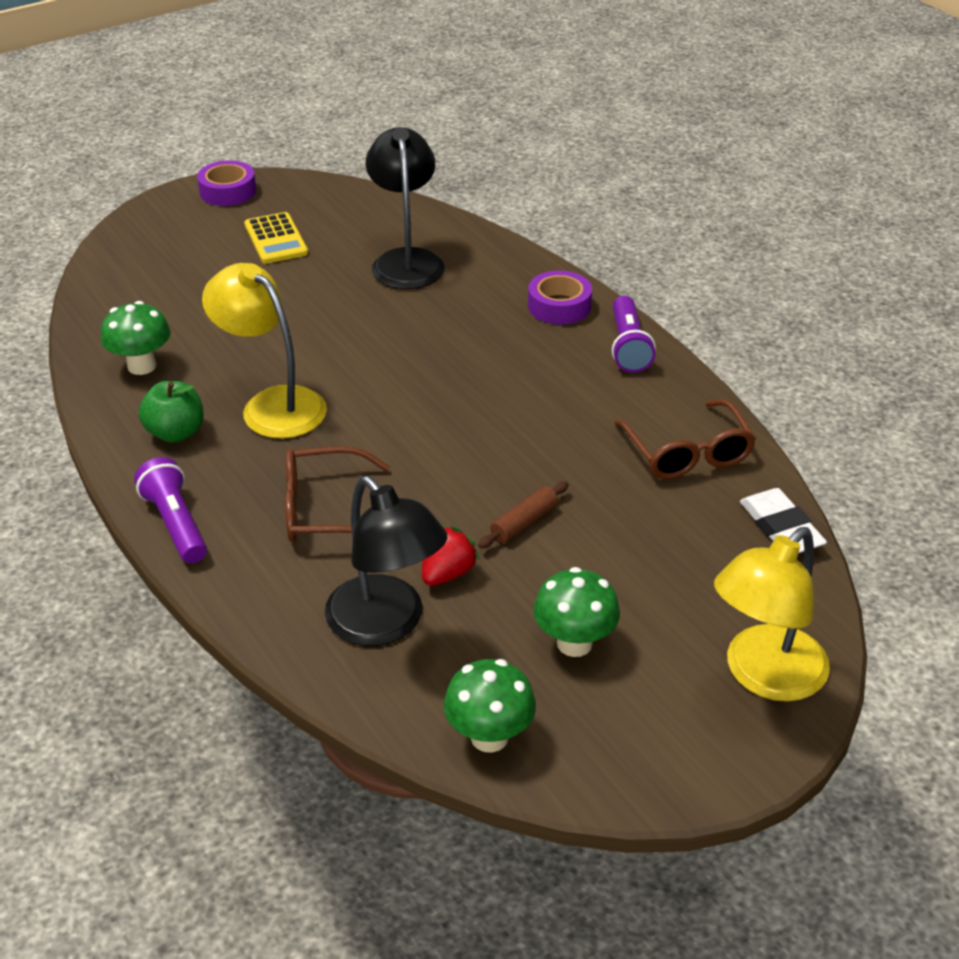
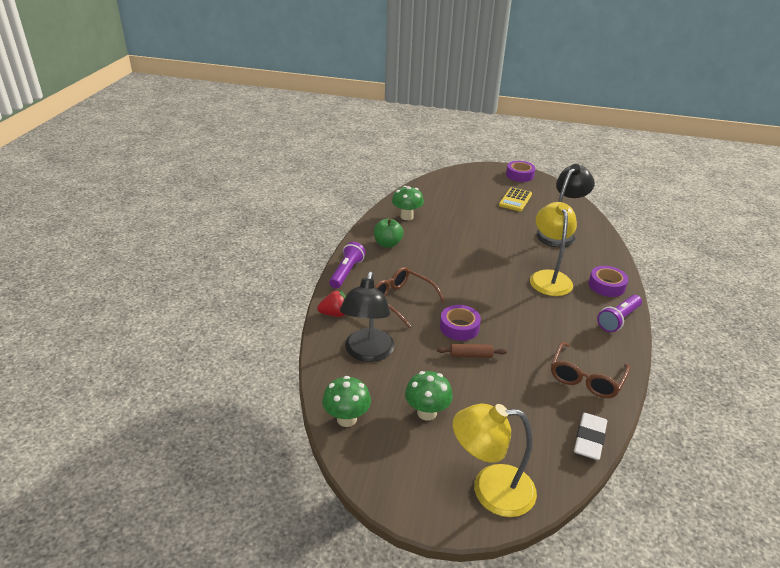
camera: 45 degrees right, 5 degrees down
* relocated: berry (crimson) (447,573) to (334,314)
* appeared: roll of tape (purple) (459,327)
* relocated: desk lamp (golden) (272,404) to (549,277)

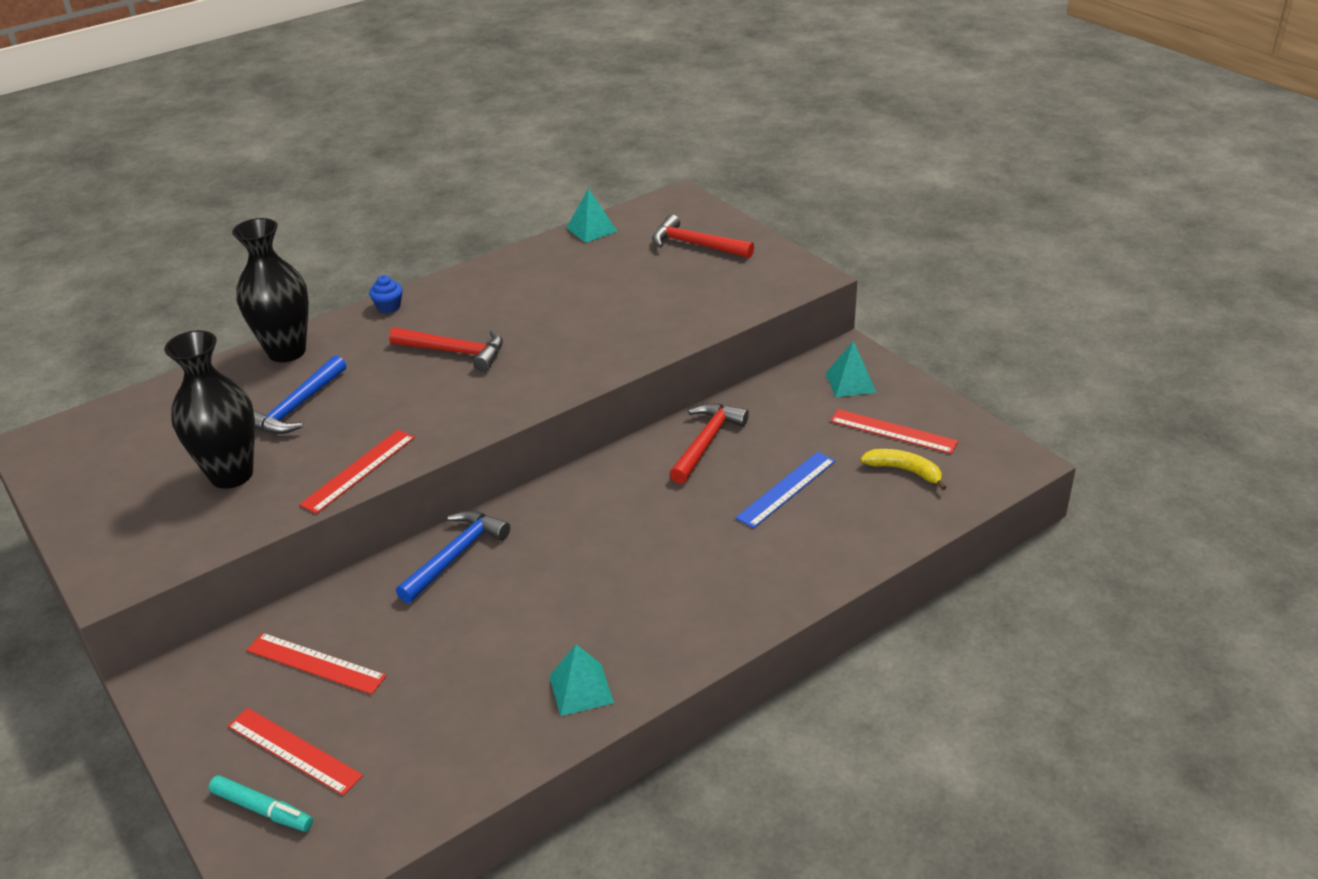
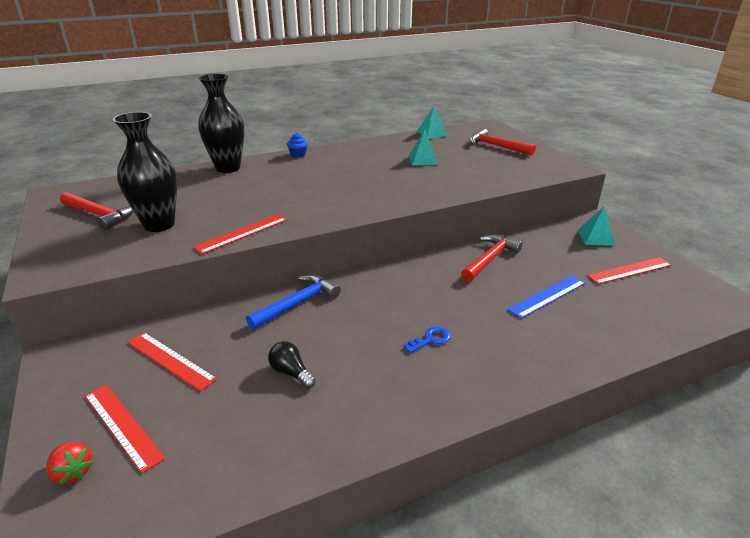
camera: 10 degrees right, 5 degrees down
* exchanged: felt pen (teal) (262,809) to berry (crimson) (73,472)
* relocated: carpenter's hammer (crimson) (455,352) to (99,215)
* appeared: light bulb (ebony) (291,372)
* appeared: key (cobalt) (430,339)
* relocated: pyramid shape (teal) (581,689) to (423,160)
* spun: straightedge (crimson) (893,431) = (629,270) 60 degrees counterclockwise
* missing: carpenter's hammer (cobalt) (296,407)
* missing: toy banana (golden) (905,471)

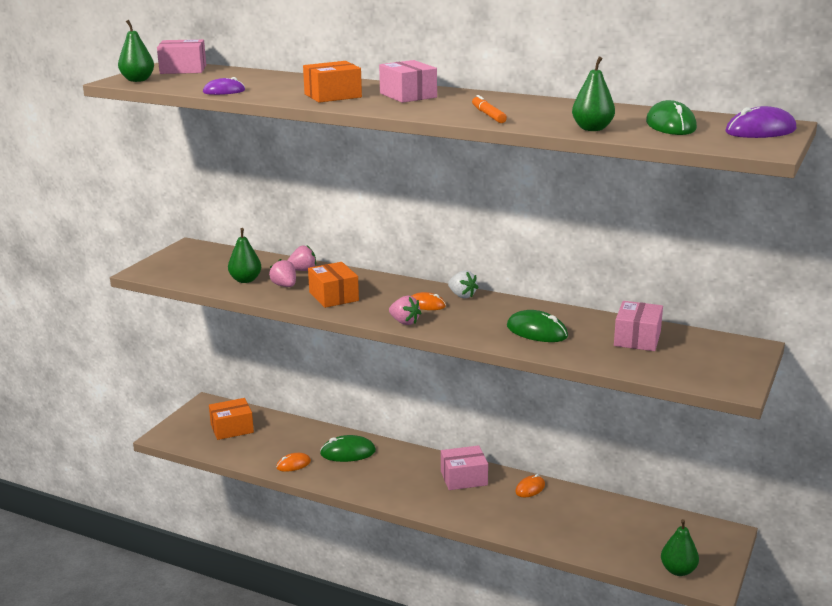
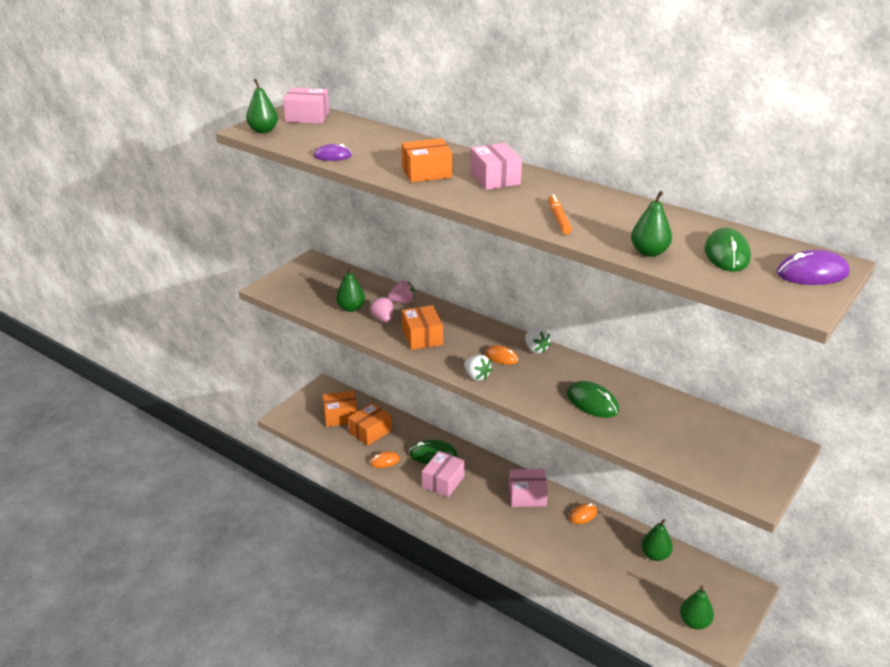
camera: 10 degrees right, 10 degrees up
* appeared: parcel (bright orange) (370,432)
* relocated: parcel (rosy) (637,339) to (443,482)
* colour: berry (rosy) (404,322) to berry (snow-white) (476,376)
* appeared: pear fruit (leaf-green) (655,555)

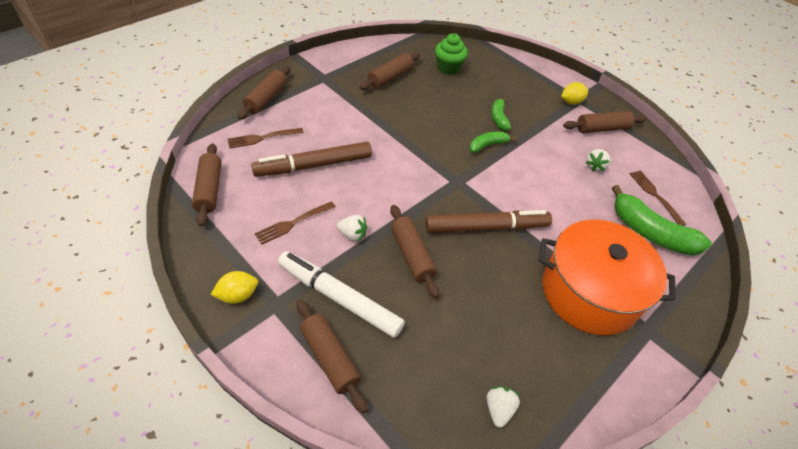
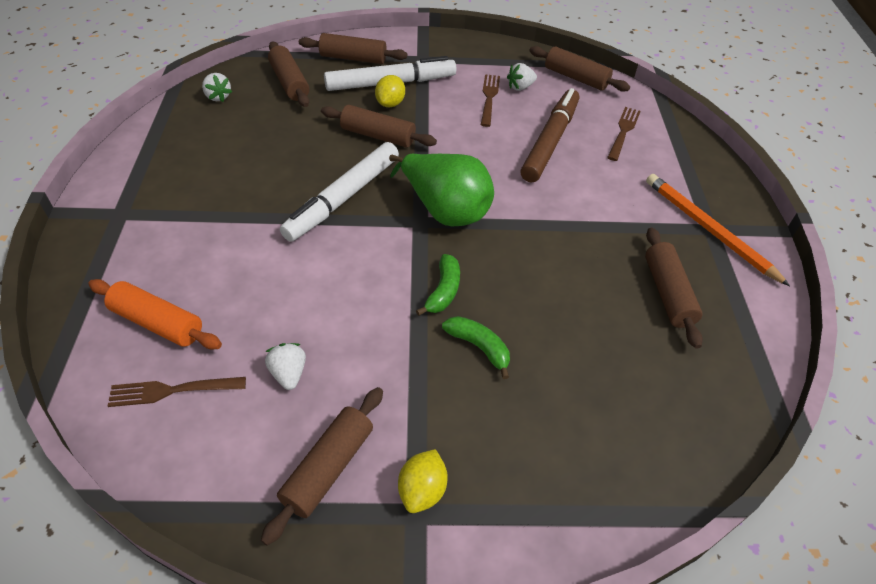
camera: 135 degrees right, 0 degrees up
* exchanged: toy banana (leaf-green) (650,233) to pastry roller (bright orange) (157,323)
* spun: dinner fork (dark brown) (655,196) = (173,390) 150 degrees clockwise
* relocated: pastry roller (dark brown) (266,98) to (289,82)
* colour: felt pen (dark brown) (486,227) to felt pen (snow-white) (343,198)
* relocated: citrus fruit (golden) (238,295) to (390,103)
* appeared: pear fruit (leaf-green) (444,210)
* relocated: berry (snow-white) (352,234) to (520,87)
* appeared: wooden pencil (bright orange) (708,229)
* missing: muffin (leaf-green) (448,68)
* missing: stockpot (bright orange) (589,292)

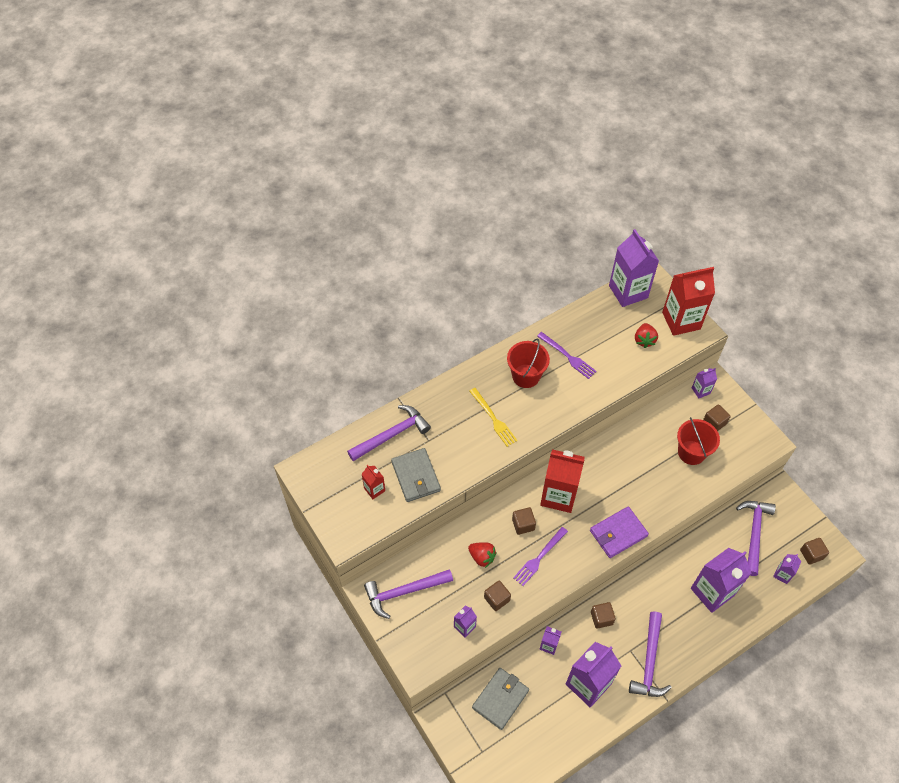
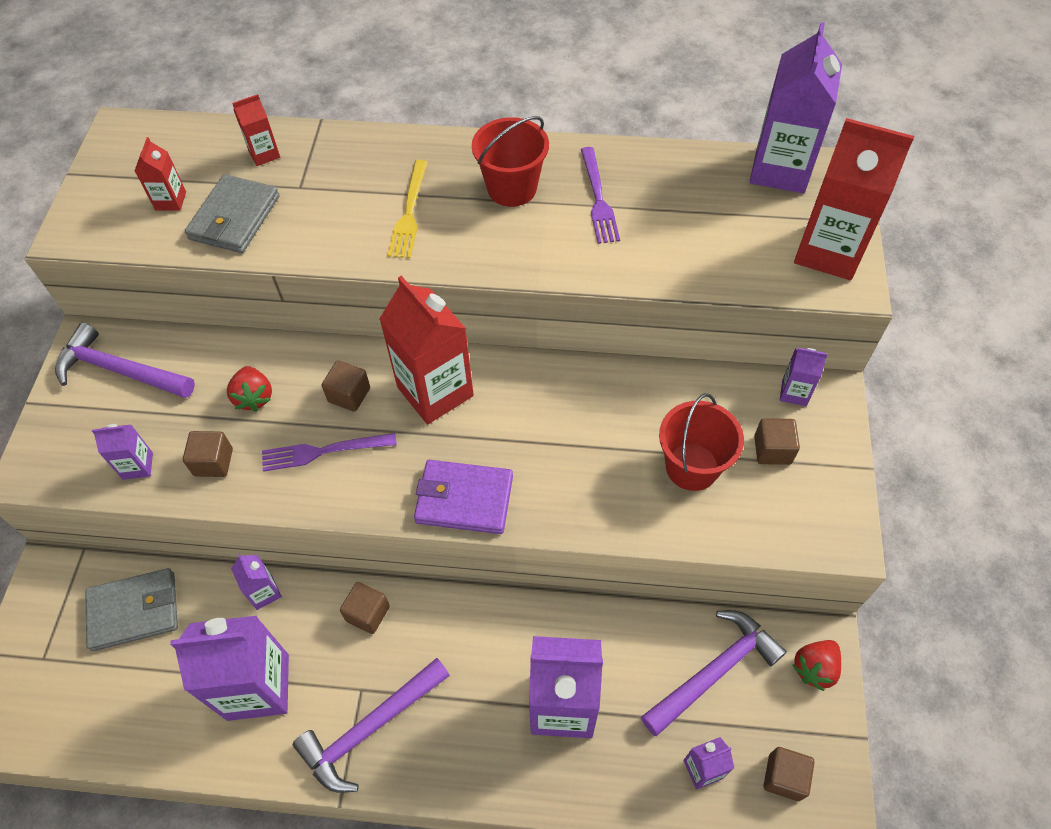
camera: 40 degrees right, 0 degrees up
* exchanged: carpenter's hammer (purple) (392,435) to milk carton (crimson) (264,154)
* relocated: berry (crimson) (644,340) to (814,668)

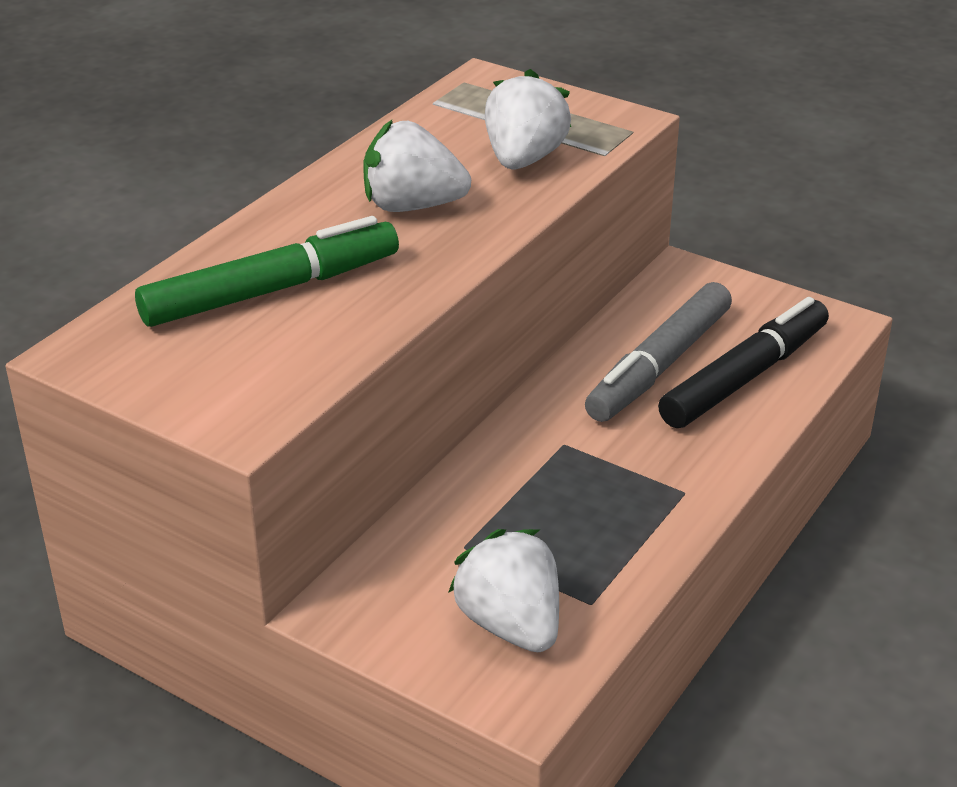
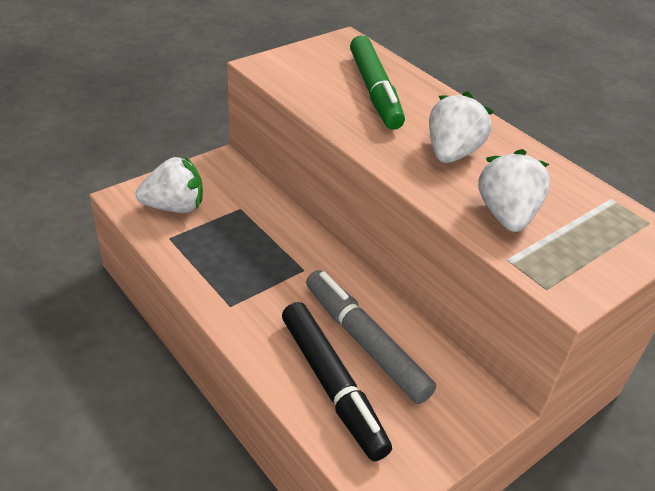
camera: 105 degrees right, 5 degrees up
* spun: berry (snow-white) (524,159) = (506,215) 120 degrees counterclockwise

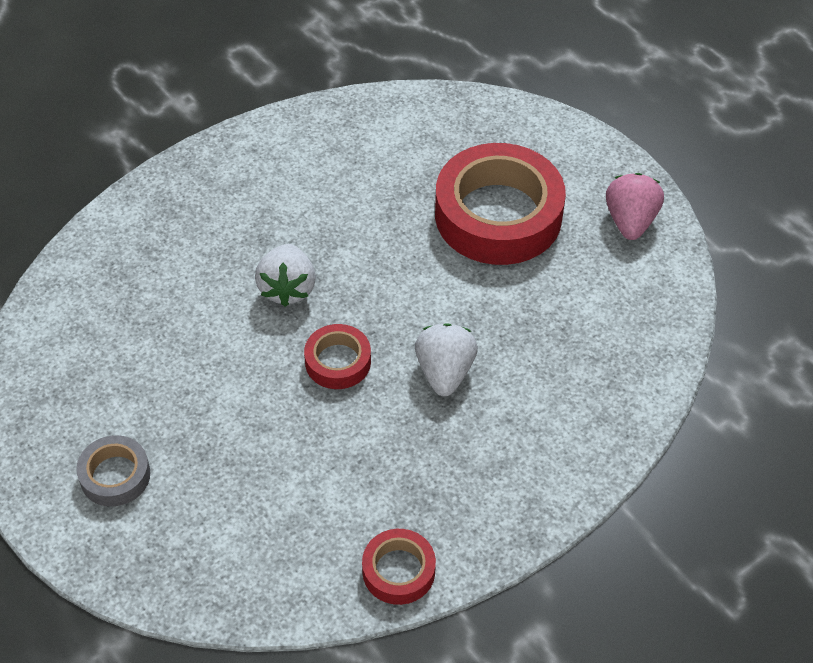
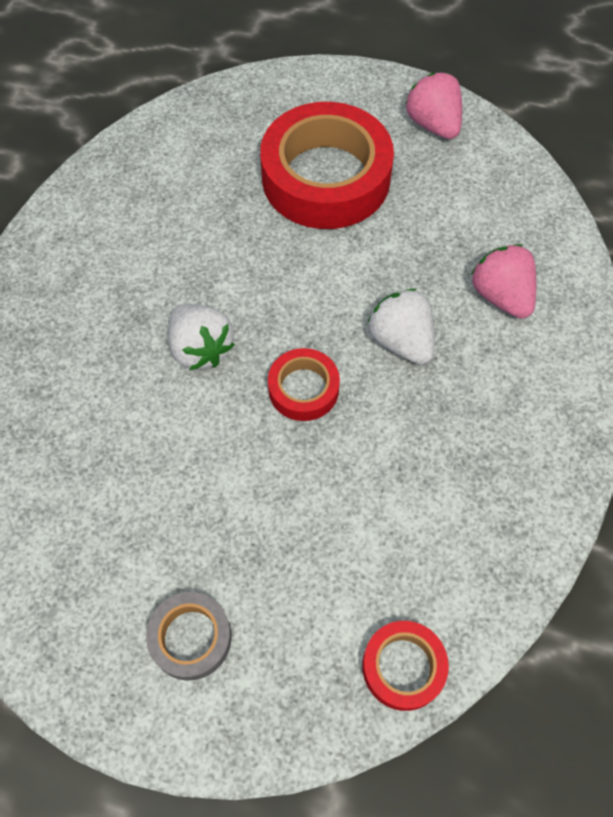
camera: 35 degrees left, 10 degrees up
* relocated: roll of tape (crimson) (398,571) to (403,667)
* appeared: berry (rosy) (501,296)

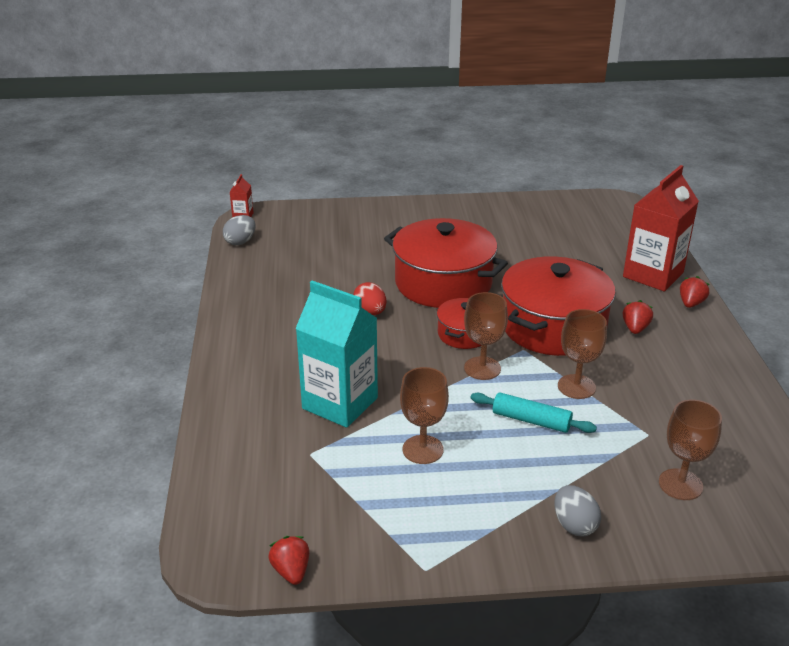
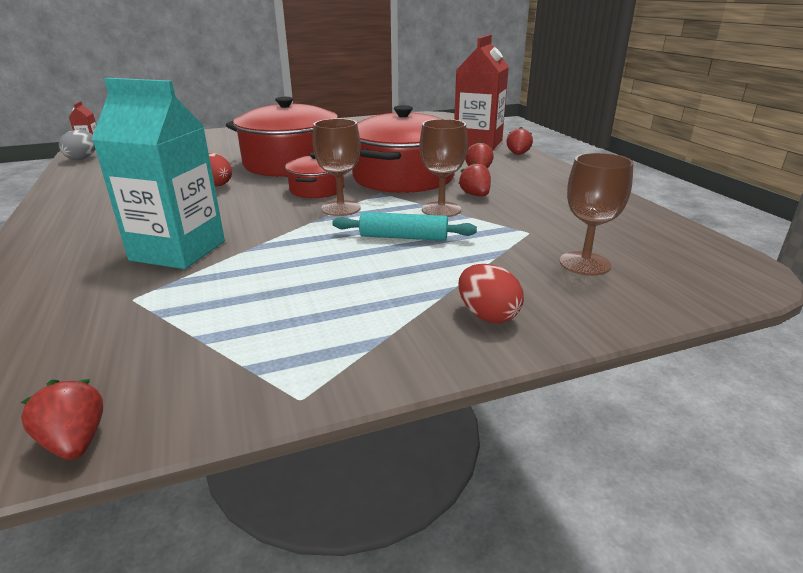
camera: 15 degrees left, 5 degrees down
* appeared: berry (crimson) (475,195)
* colour: egg (grey) (574,525) to egg (crimson) (487,315)
* missing: goblet (dark brown) (423,449)

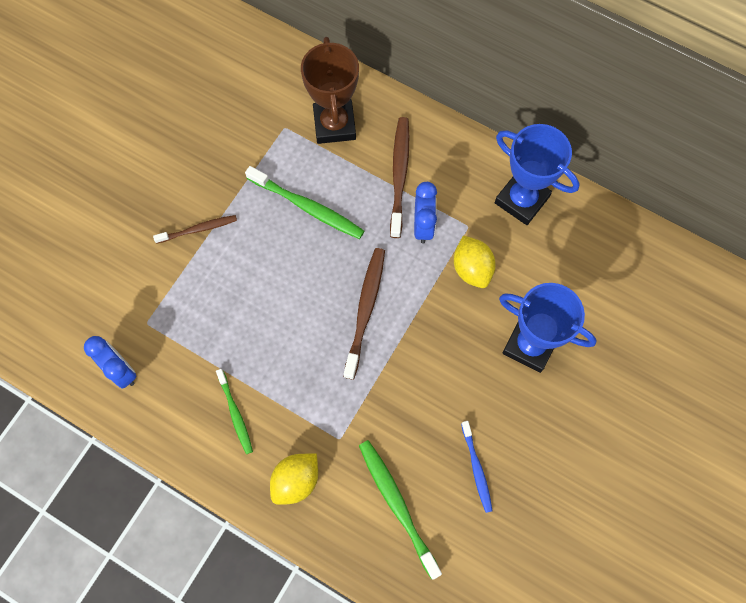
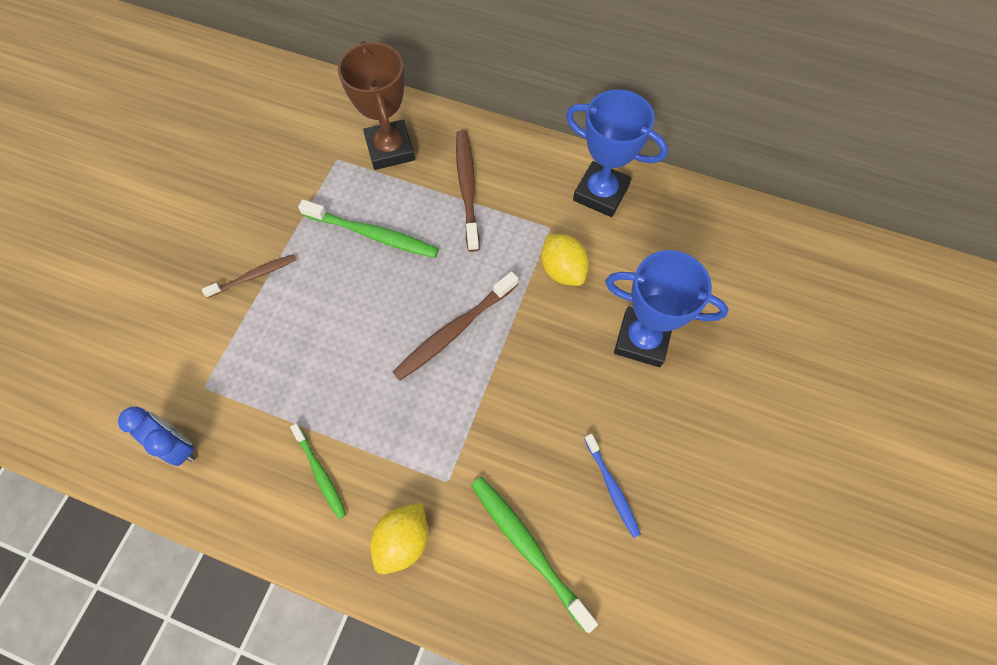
camera: 10 degrees left, 5 degrees down
* spun: tooth brush (dark brown) (365,309) = (454,331) 135 degrees counterclockwise
* missing: bedside clock (cobalt) (423,226)

